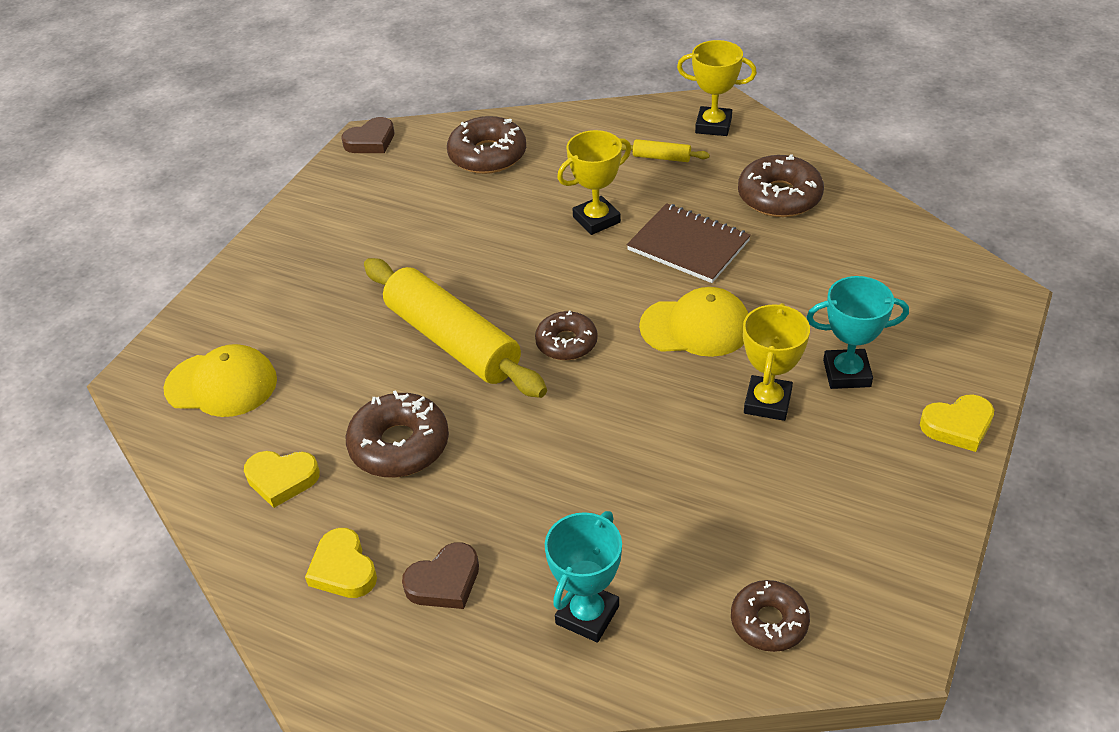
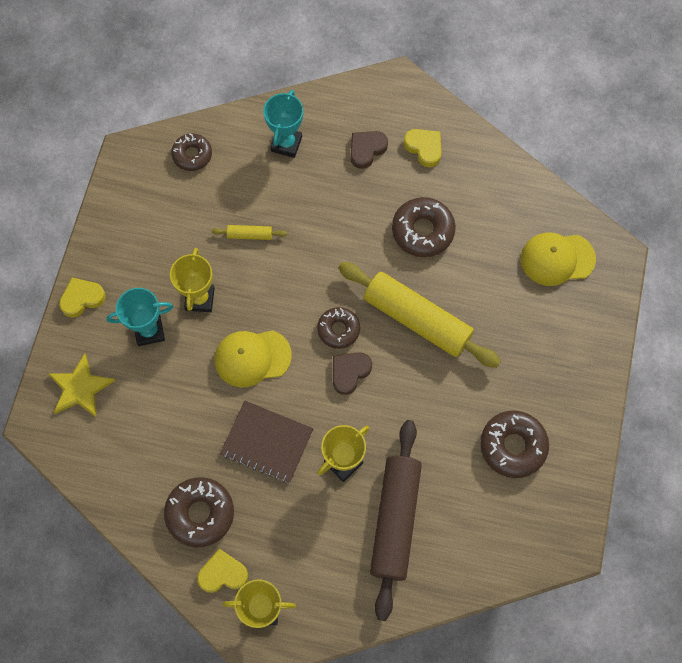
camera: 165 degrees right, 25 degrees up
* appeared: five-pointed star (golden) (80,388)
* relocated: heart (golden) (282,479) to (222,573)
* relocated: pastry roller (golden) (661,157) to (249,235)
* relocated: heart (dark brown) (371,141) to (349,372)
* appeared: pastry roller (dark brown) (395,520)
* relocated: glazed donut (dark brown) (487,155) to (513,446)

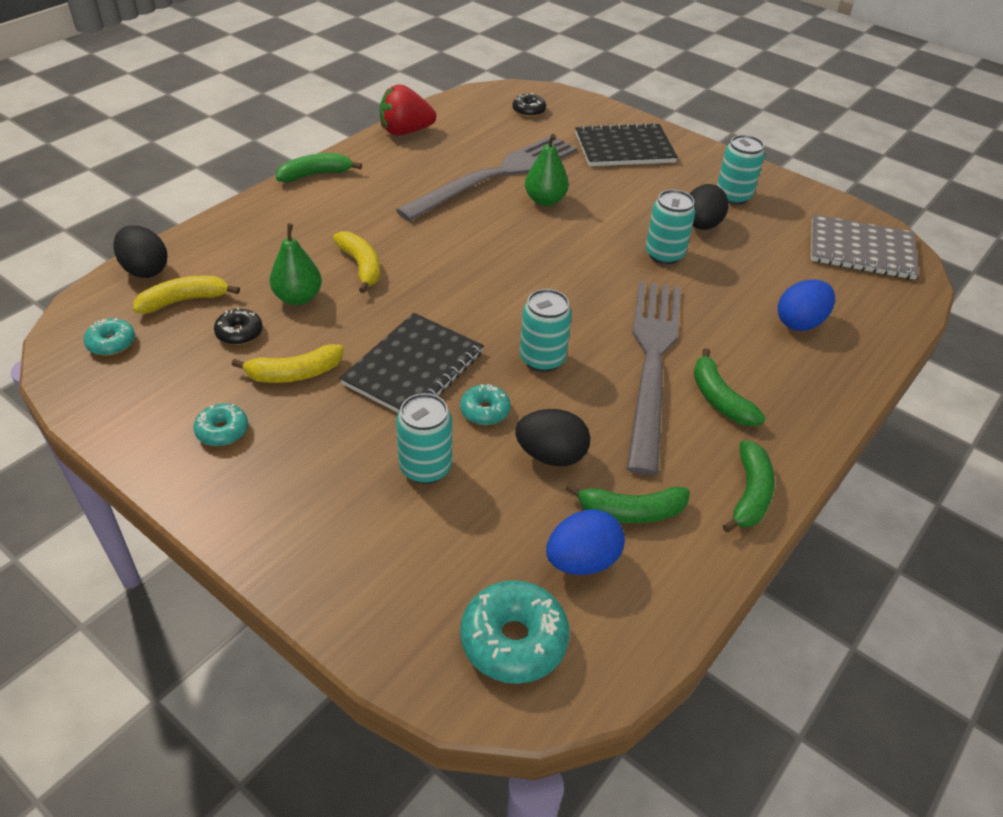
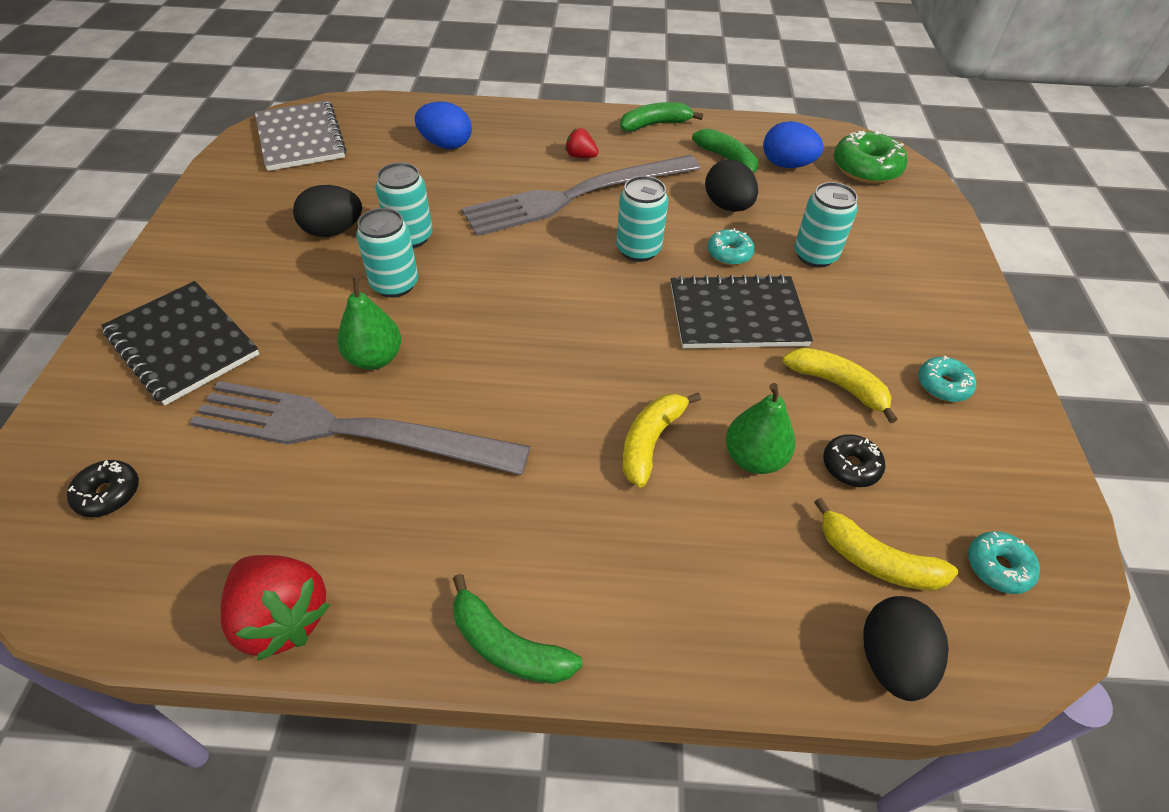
camera: 125 degrees left, 5 degrees up
* relocated: can (teal) (733,196) to (395,284)
* exchanged: toy banana (leaf-green) (719,399) to berry (crimson) (580,156)
* colour: glazed donut (teal) (513,640) to glazed donut (leaf-green) (866,168)

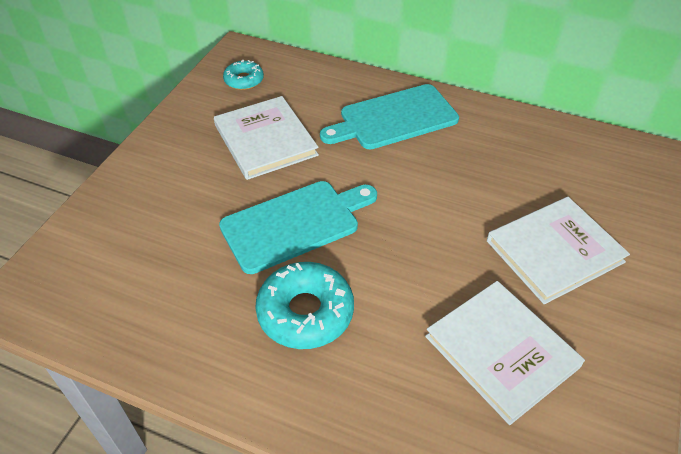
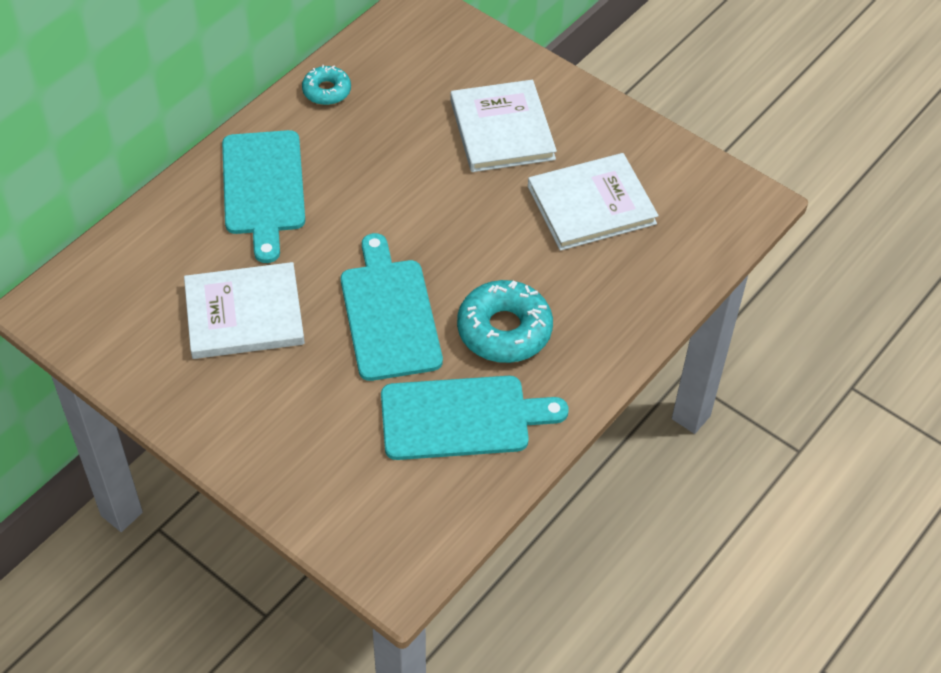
camera: 75 degrees left, 5 degrees up
* relocated: glazed donut (teal) (244,80) to (327,91)
* appeared: chopping board (teal) (462,418)

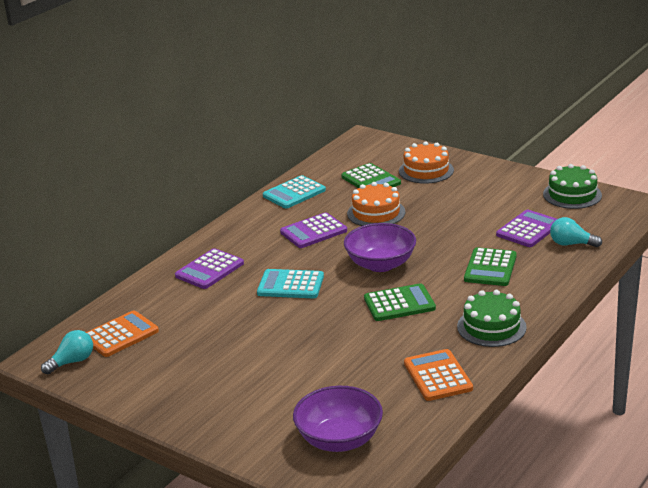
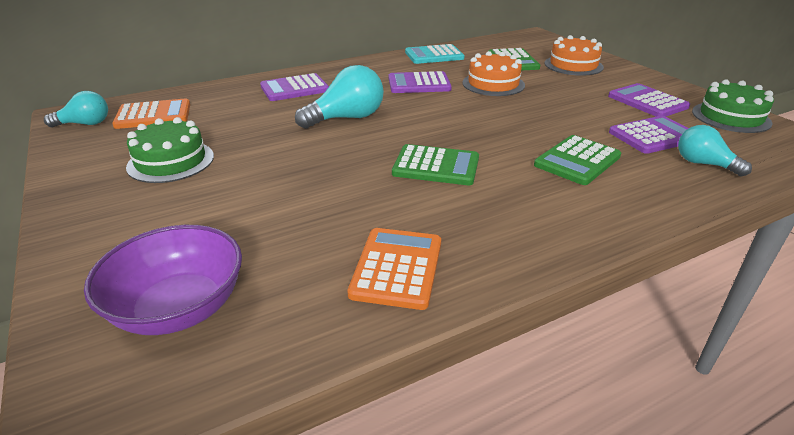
camera: 25 degrees right, 5 degrees up
* relocated: layer cake (leaf-green) (491,327) to (171,161)
* exchanged: adding machine (teal) (290,285) to light bulb (teal) (346,118)
* appeared: adding machine (purple) (647,102)
* missing: serving bowl (purple) (380,264)

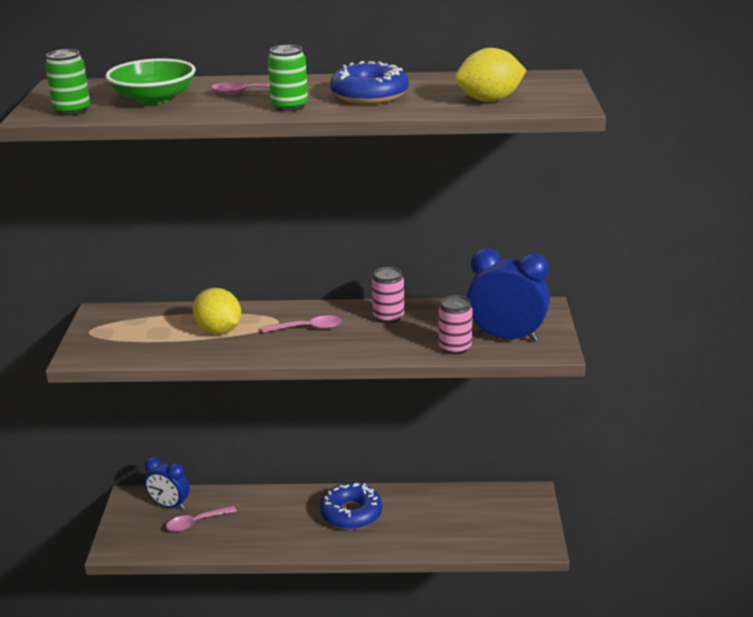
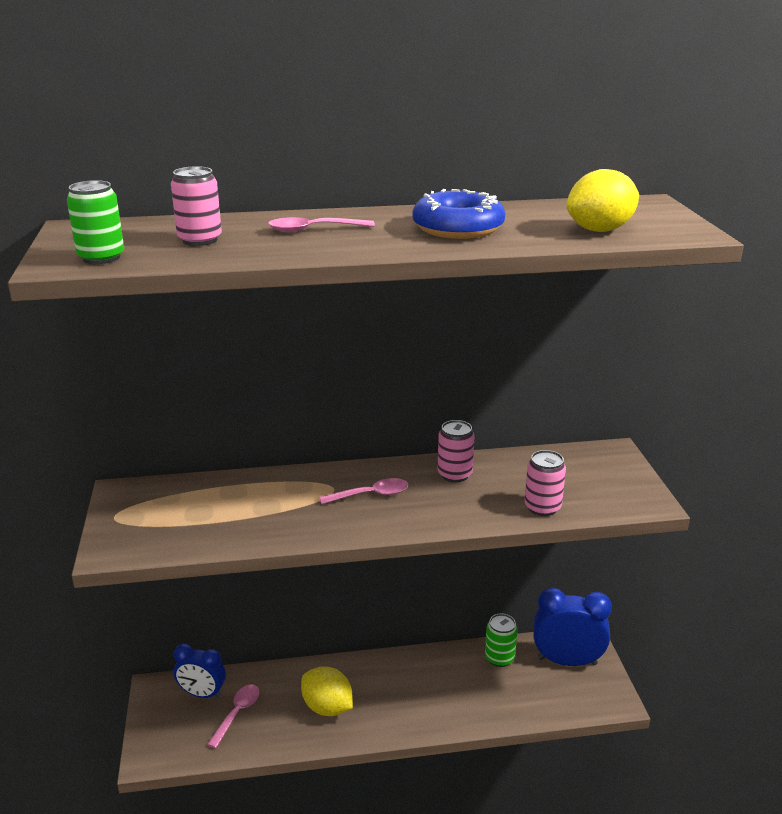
camera: 10 degrees left, 0 degrees up
* exchanged: serving bowl (leaf-green) (154,98) to can (rosy) (200,240)
* spun: spoon (rosy) (196,523) = (237,713) 150 degrees clockwise
* relocated: citrus fruit (golden) (219,330) to (327,707)
* relocated: can (leaf-green) (289,106) to (499,658)
* relocated: bedside clock (cobalt) (506,337) to (567,661)
* missing: glazed donut (cobalt) (351,514)

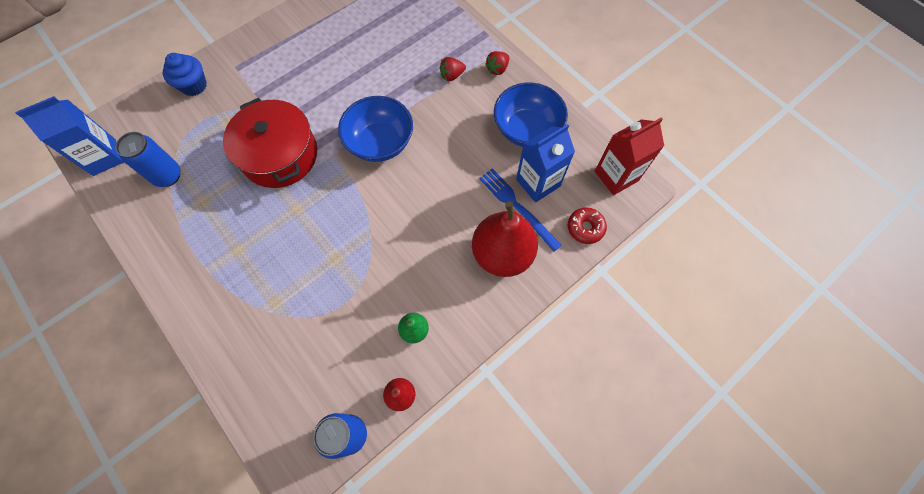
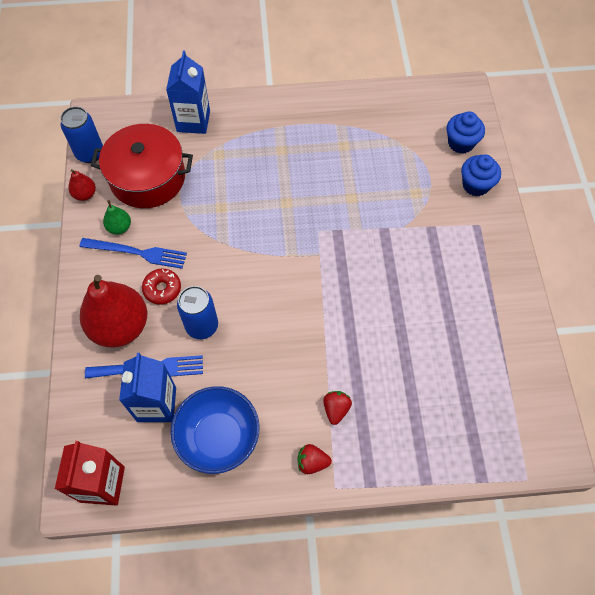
camera: 125 degrees right, 5 degrees down
* appeared: dinner fork (cobalt) (137,252)
* relocated: stockpot (crimson) (280,155) to (147,178)
* relocated: glazed donut (crimson) (585,228) to (162,289)
* relocated: milk carton (cobalt) (104,157) to (193,121)
* relocated: can (cobalt) (167,176) to (202,326)
* spun: berry (crimson) (497,69) = (312,462) 75 degrees counterclockwise
* appeared: muffin (cobalt) (461,143)
* missing: serving bowl (cobalt) (380,143)

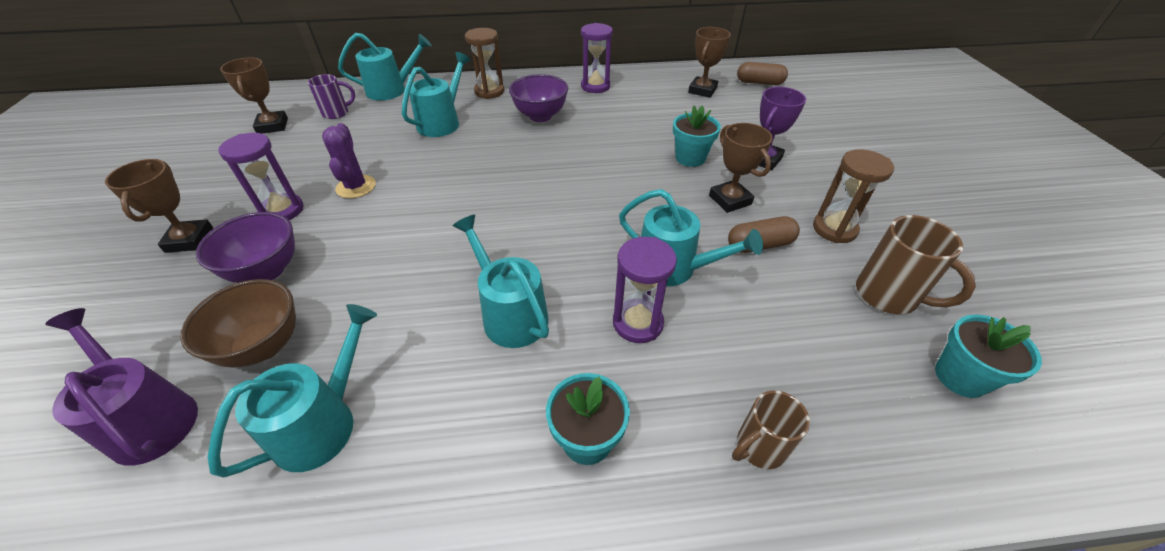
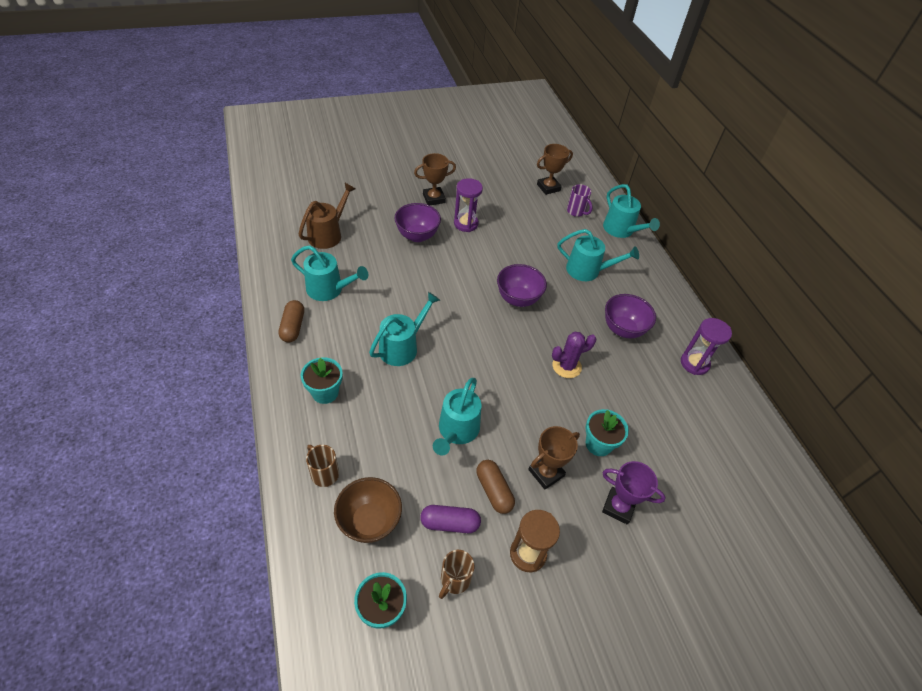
camera: 75 degrees right, 5 degrees up
* relocated: pill (dark brown) (759,83) to (293,327)
* colour: watering can (purple) (150,418) to watering can (dark brown) (328,234)
* relocated: serving bowl (dark brown) (263,346) to (369,521)
* appeared: pill (purple) (450,523)
* size: tea mug (dark brown) (888,295) = (454,580) x0.66
* appeared: serving bowl (purple) (518,299)
* relocated: prickly plant (purple) (356,187) to (566,366)
* missing: hourglass (dark brown) (489,92)
* missing: hourglass (purple) (637,323)
* missing: prize cup (dark brown) (702,90)

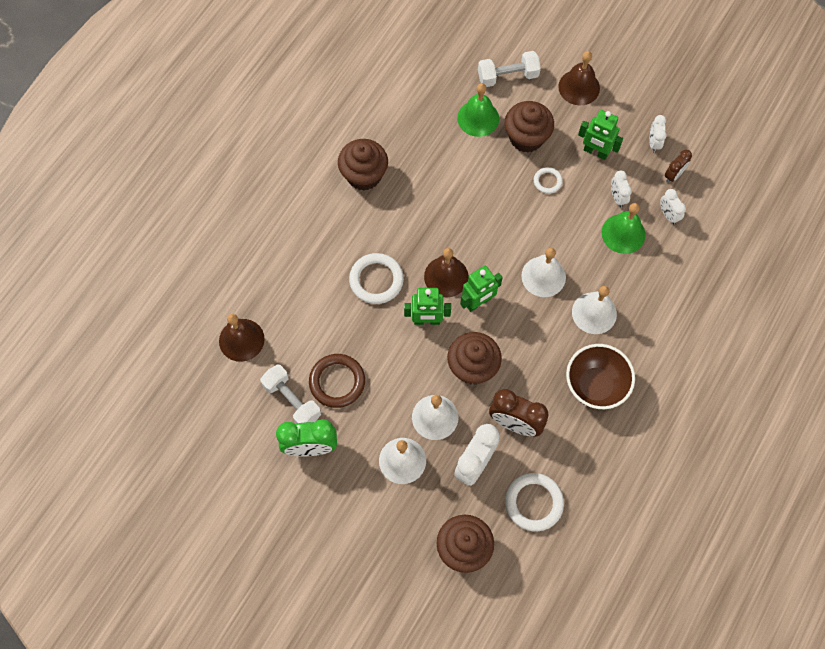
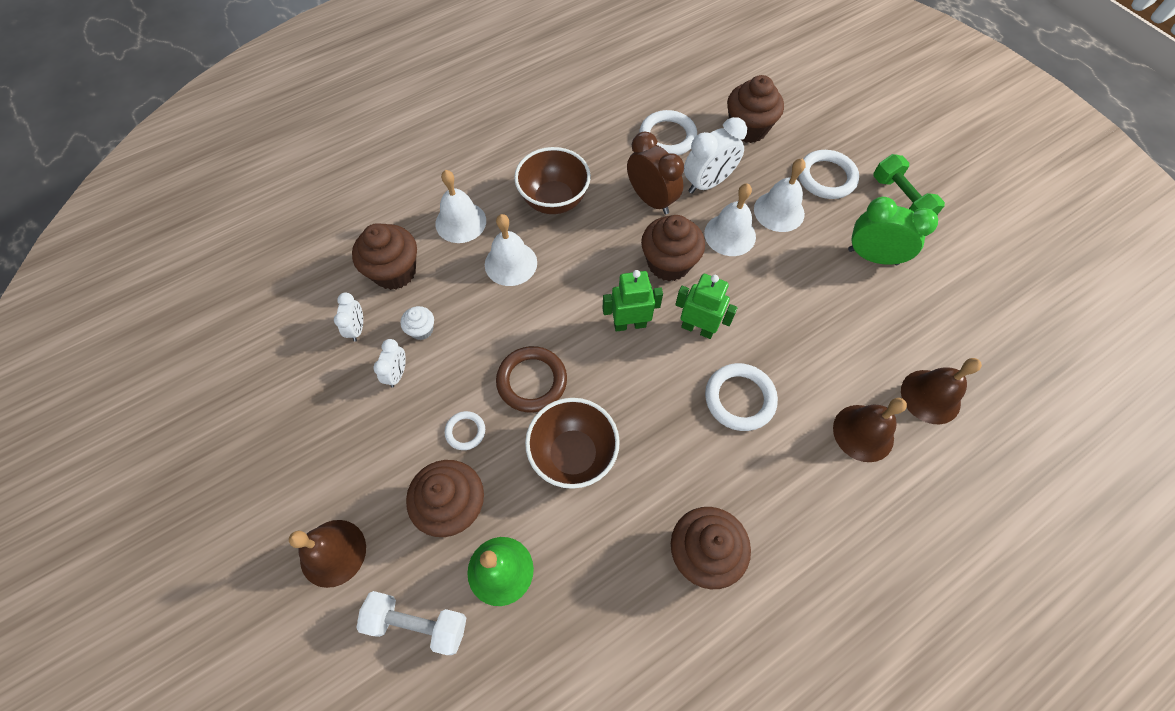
camera: 155 degrees left, 5 degrees down
* appeared: muffin (dark brown) (394,272)
* exchanged: bell (leaf-green) (623,233) to muffin (snow-white) (421,330)
* relocated: bell (snow-white) (543,276) to (460,222)
* relocated: ring (dark brown) (337,382) to (532,381)
* appeared: serving bowl (dark brown) (573,454)
* appeared: ring (snow-white) (826,177)
* relocated: bell (dark brown) (446,276) to (863,433)
* appeared: free weight (leaf-green) (900,199)
* missing: free weight (snow-white) (292,401)
* missing: toy robot (leaf-green) (595,152)
* missing: bedside clock (snow-white) (654,143)
* missing: bedside clock (dark brown) (673,175)

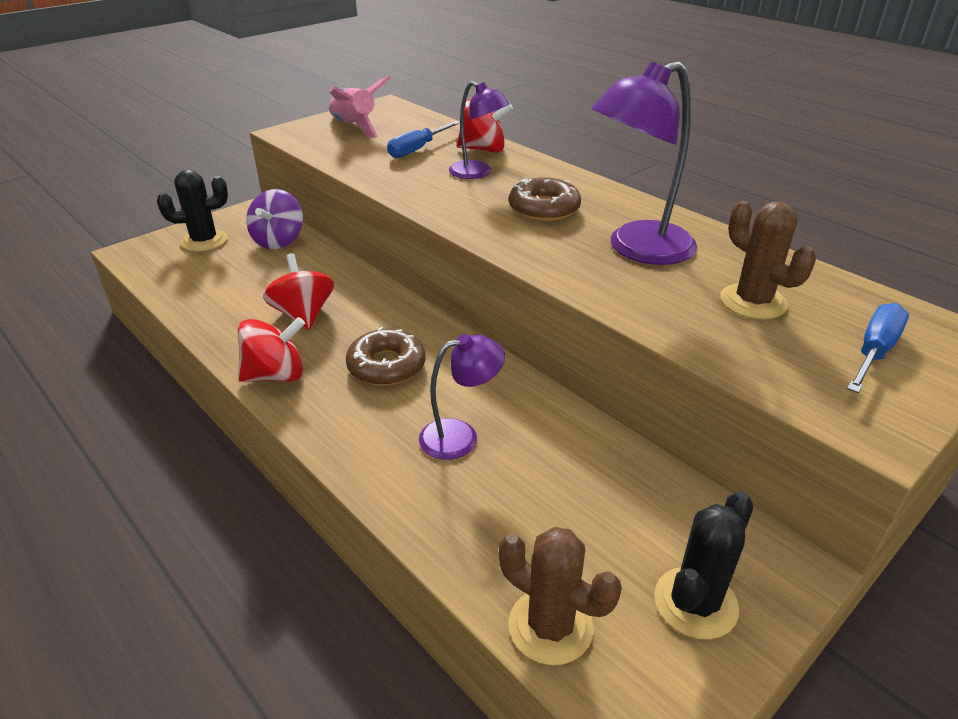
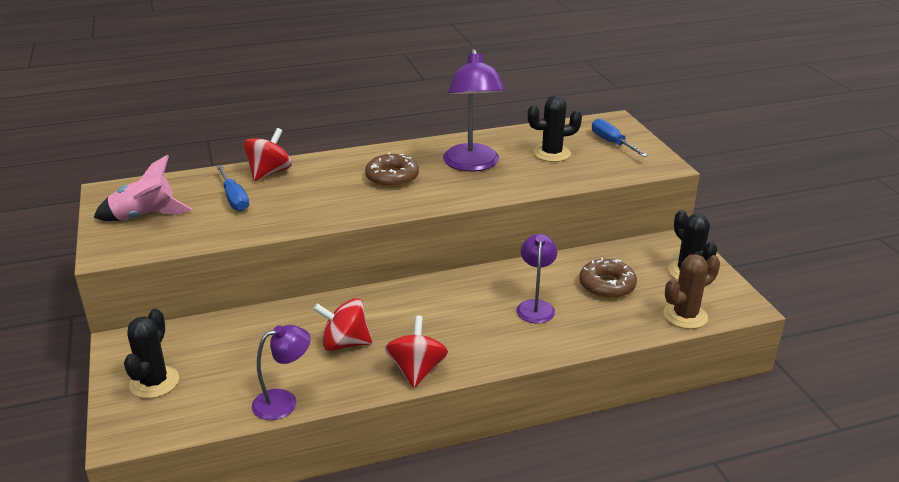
camera: 65 degrees left, 5 degrees down
* relocated: desk lamp (purple) (477,173) to (284,401)
* colour: prickly plant (dark brown) (753,302) to prickly plant (ebony) (552,153)
* relocated: glazed donut (dark brown) (386,366) to (607,285)
* missing: whirligig (purple) (279,240)

